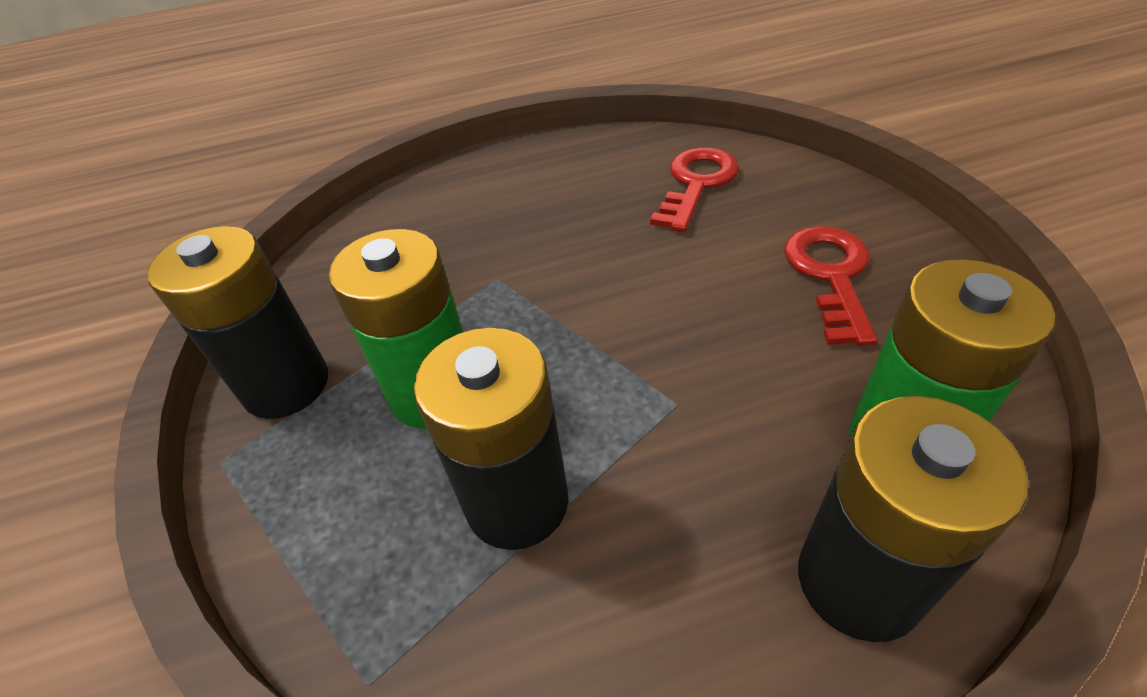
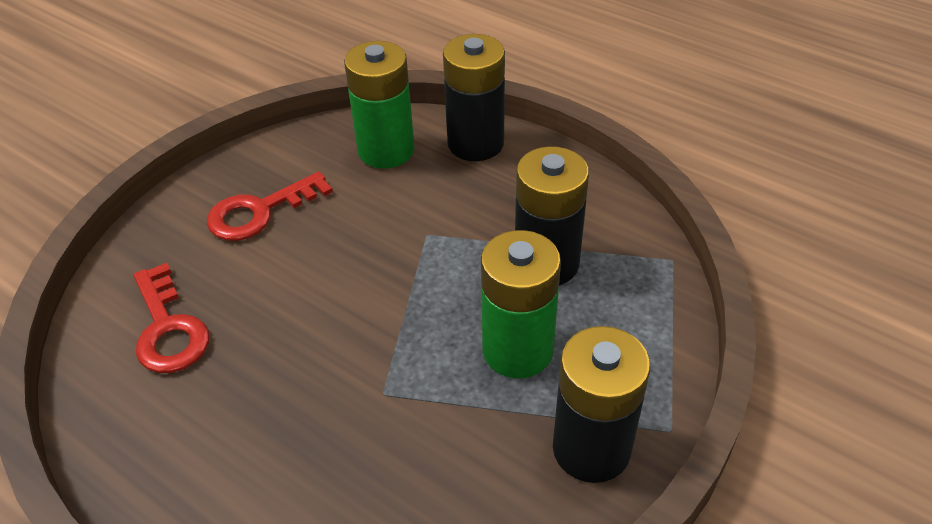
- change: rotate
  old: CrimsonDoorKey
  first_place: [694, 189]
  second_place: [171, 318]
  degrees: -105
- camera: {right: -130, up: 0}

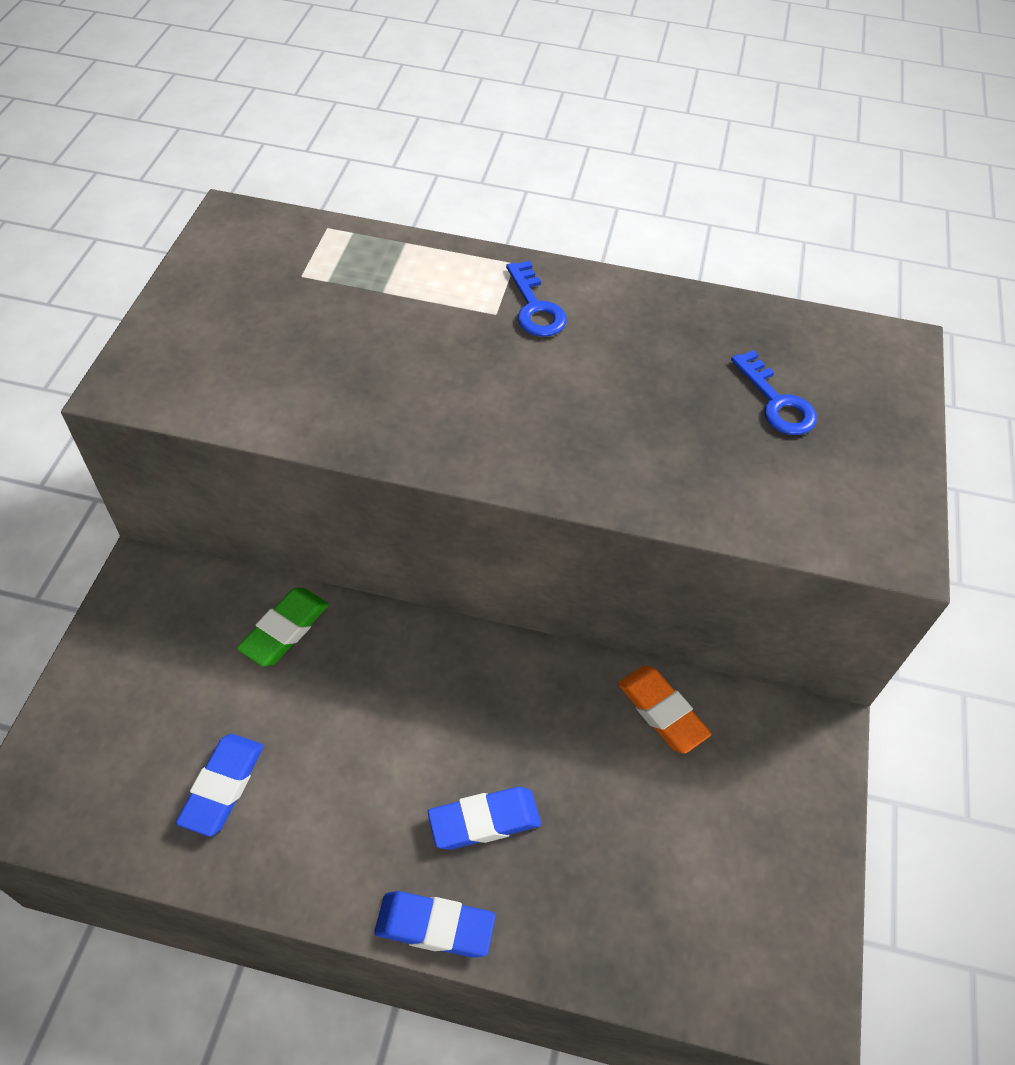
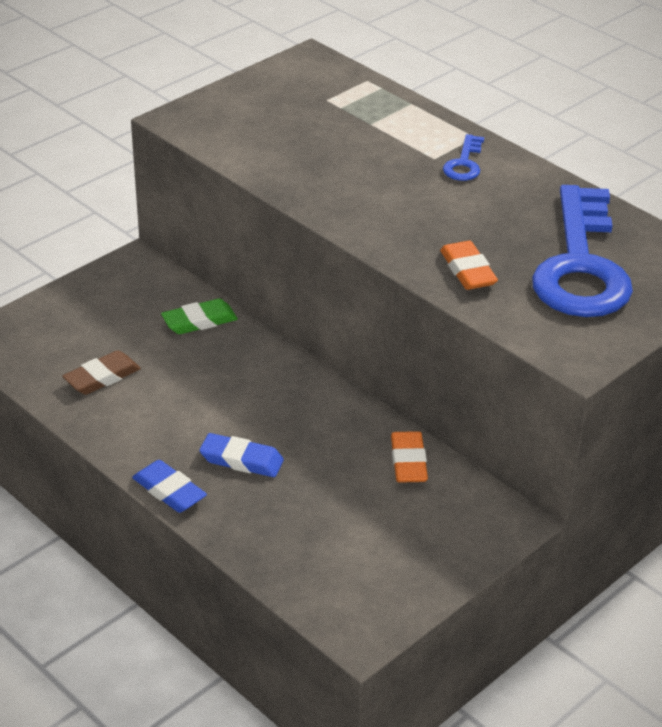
- change: recolor
  old: CobaltGumEraser
  new: RussetGumEraser
  first_place: [220, 785]
  second_place: [101, 372]
- change: resize
  old: CobaltDoorKey
  first_place: [774, 392]
  second_place: [582, 251]
  factor: 2.41
- change: insert
  new: BrightOrangeGumEraser
  second_place: [469, 265]
- camera: {right: 35, up: -15}

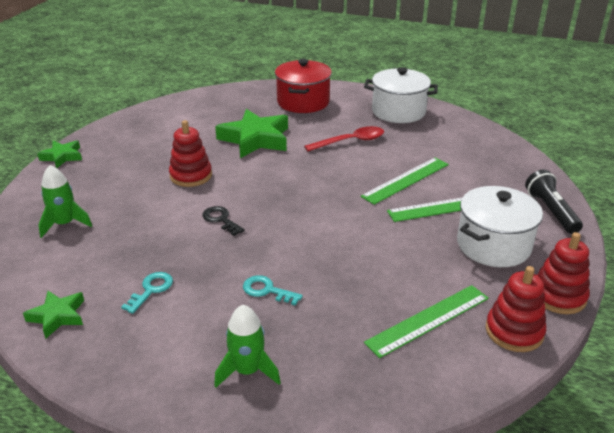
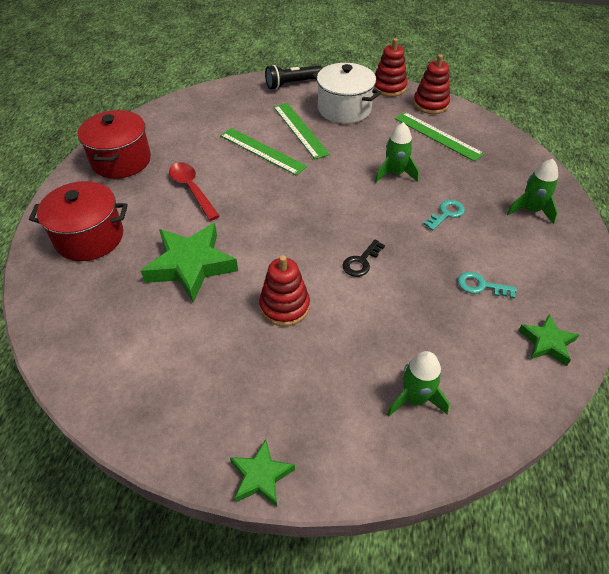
- change: rotate
  old: TurquoiseDoorKey
  first_place: [273, 290]
  second_place: [444, 215]
  degrees: -150
- change: recolor
  old: WhiteCookingPot
  new: CrimsonCookingPot
  first_place: [401, 95]
  second_place: [114, 144]
- change: insert
  new: GreenRocket
  second_place: [397, 152]
- camera: {right: -100, up: 15}

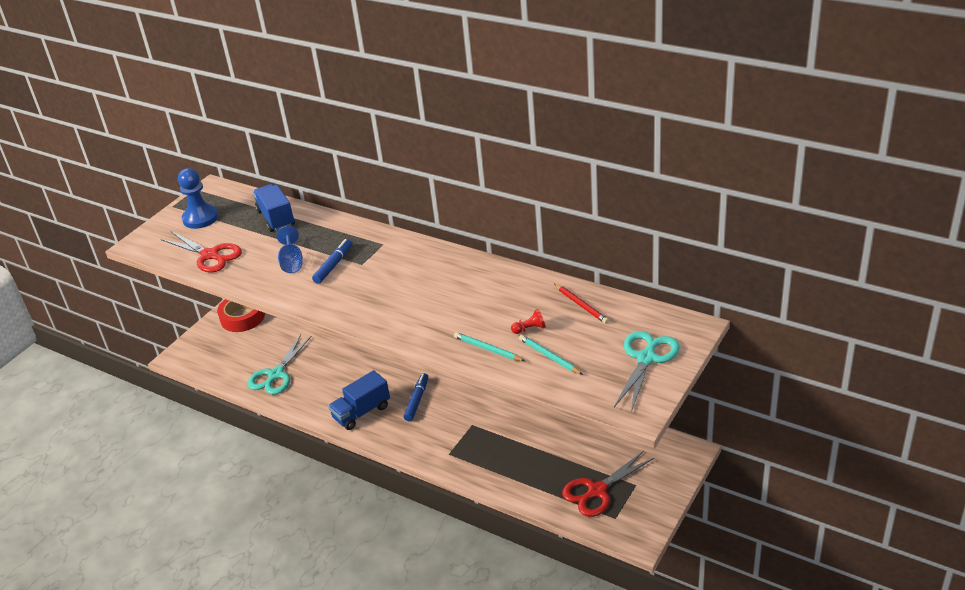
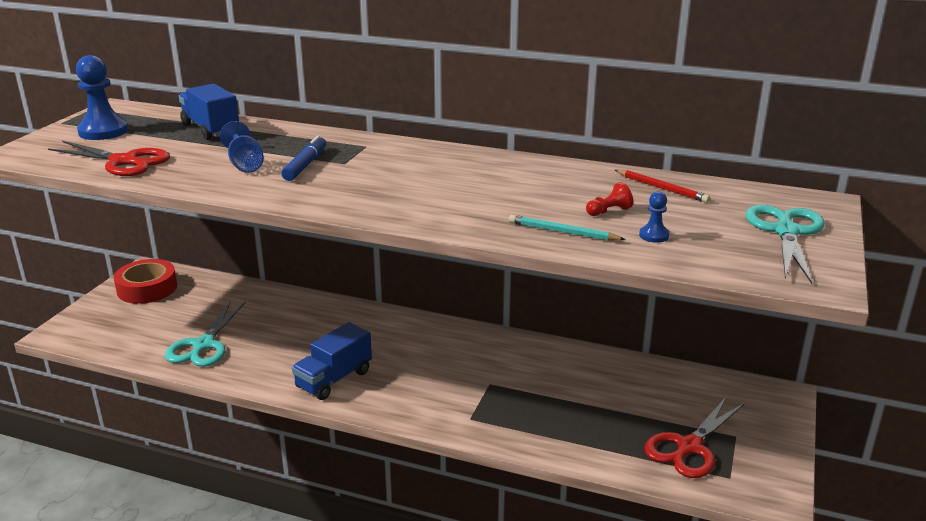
- change: delete
  old: CobaltMarker
  first_place: [416, 397]
- change: replace
  old: TurquoisePencil
  new: CobaltChessPawn
  first_place: [551, 355]
  second_place: [654, 217]
- camera: {right: -15, up: -10}

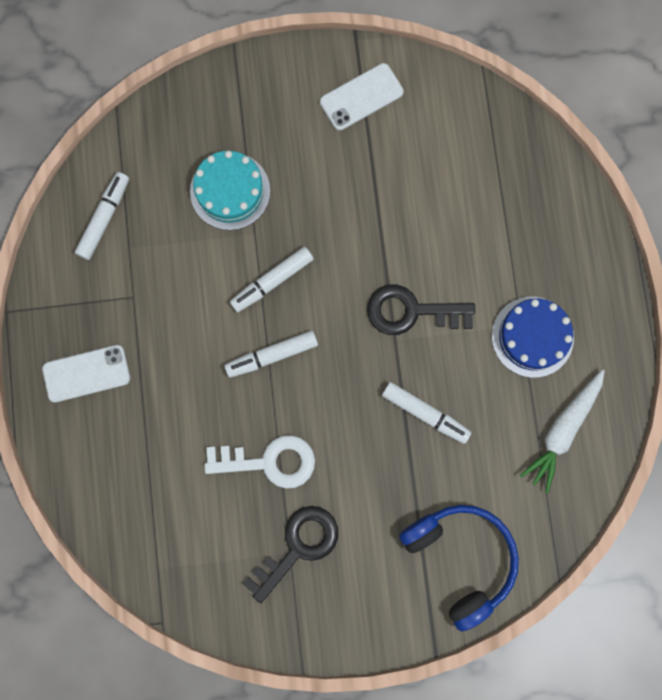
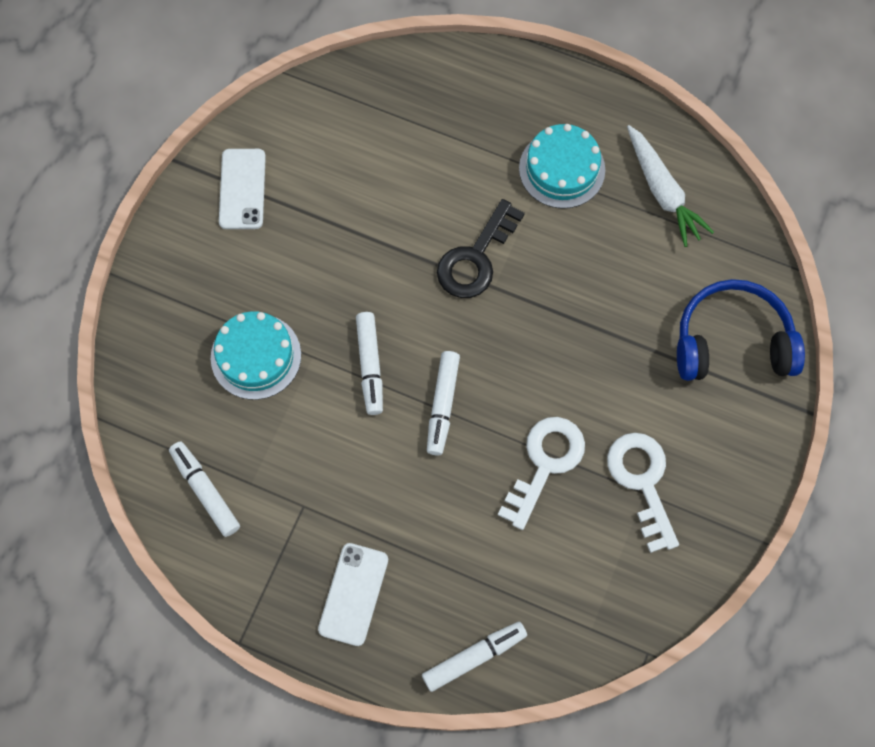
- change: recolor
  old: EbonyDoorKey
  new: WhiteDoorKey
  first_place: [290, 554]
  second_place: [643, 493]
- change: move
  old: WhiteMarker
  first_place: [427, 413]
  second_place: [474, 657]
- change: recolor
  old: CobaltGateau
  new: TurquoiseGateau
  first_place: [533, 337]
  second_place: [562, 166]
- camera: {right: -60, up: -10}

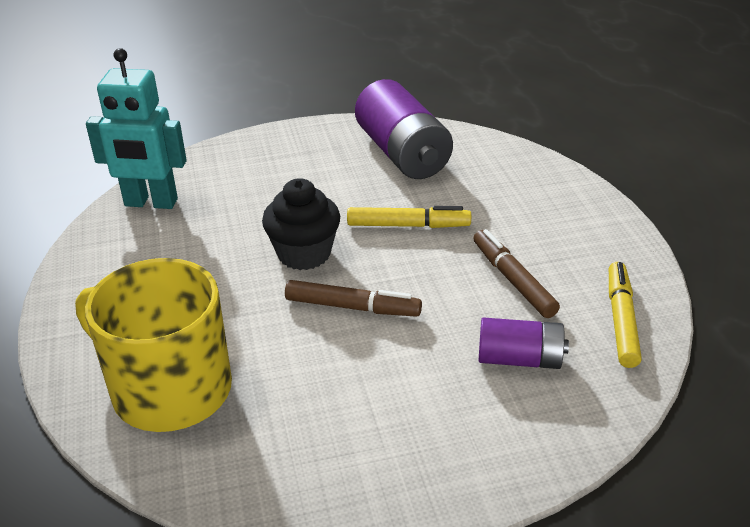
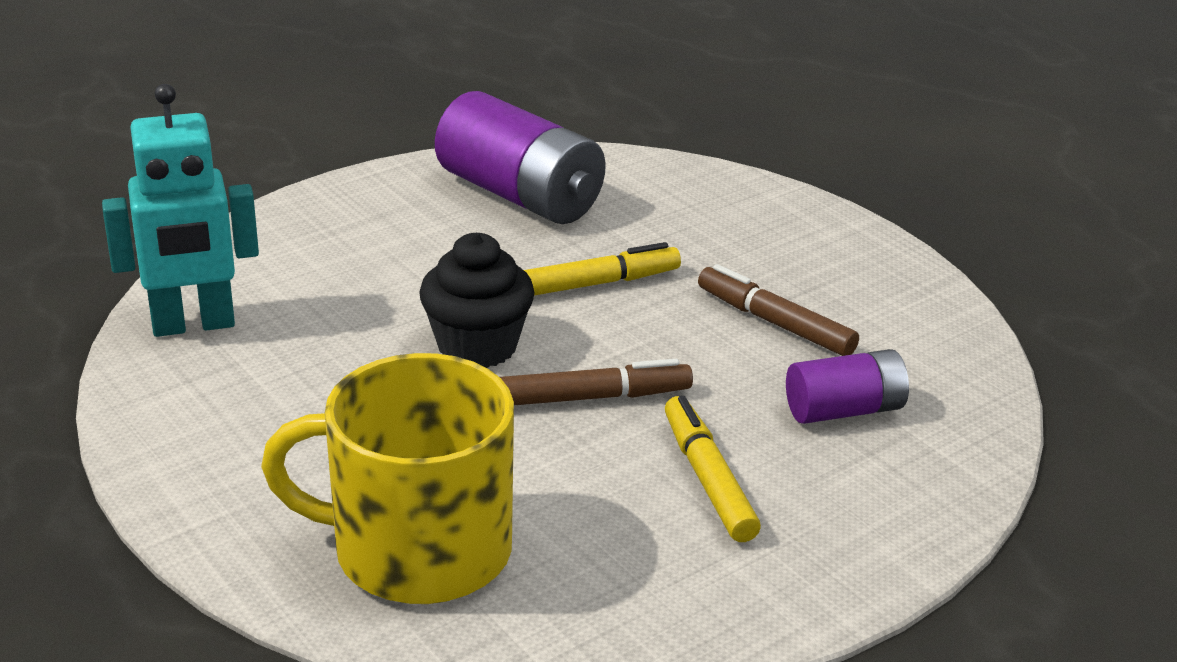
- change: move
  old: GoldenMarker
  first_place: [625, 315]
  second_place: [713, 469]
- camera: {right: -25, up: -5}

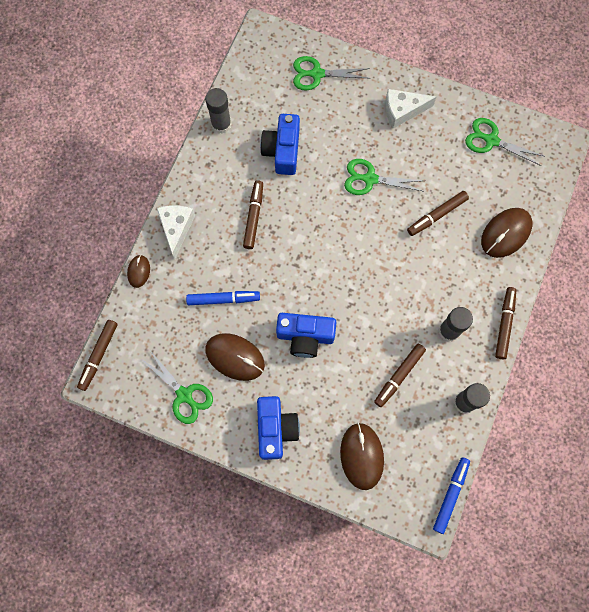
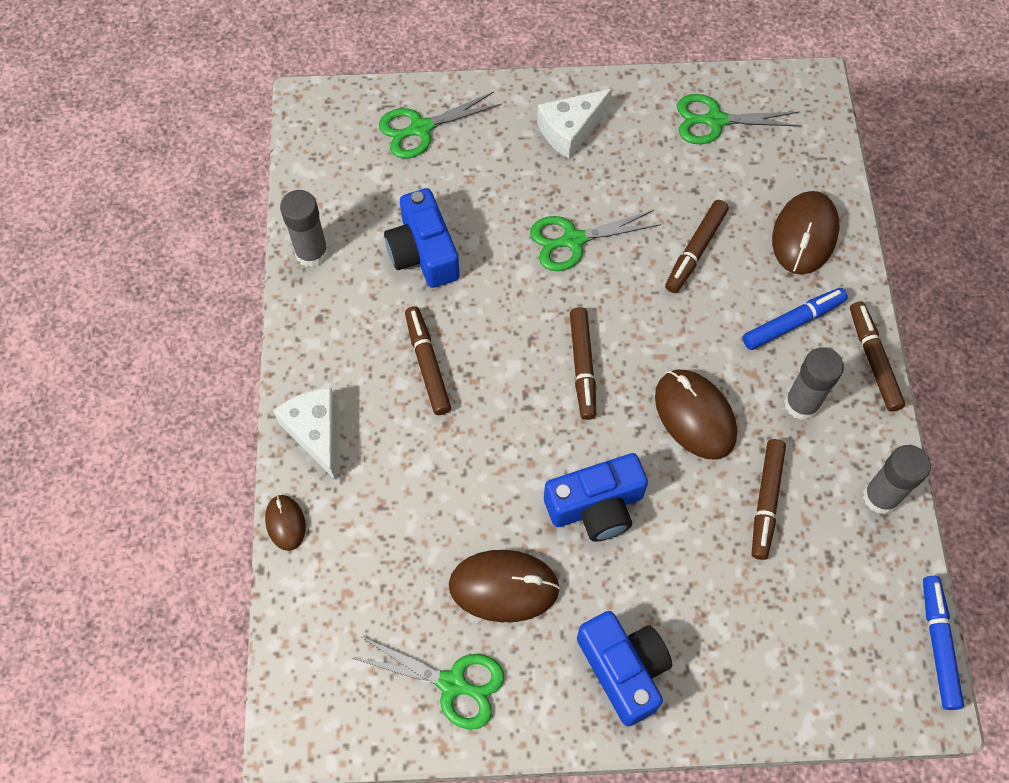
- change: move
  old: RussetMarker
  first_place: [97, 355]
  second_place: [583, 363]
- change: move
  old: CobaltMarker
  first_place: [223, 298]
  second_place: [795, 319]
- change: move
  old: RussetPcMouse
  first_place: [362, 456]
  second_place: [696, 414]
- camera: {right: -25, up: -10}

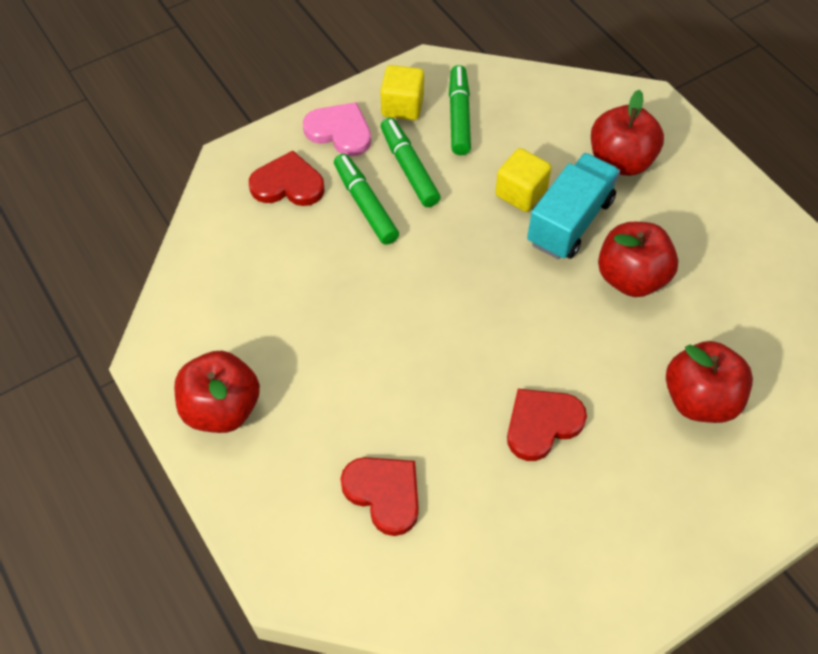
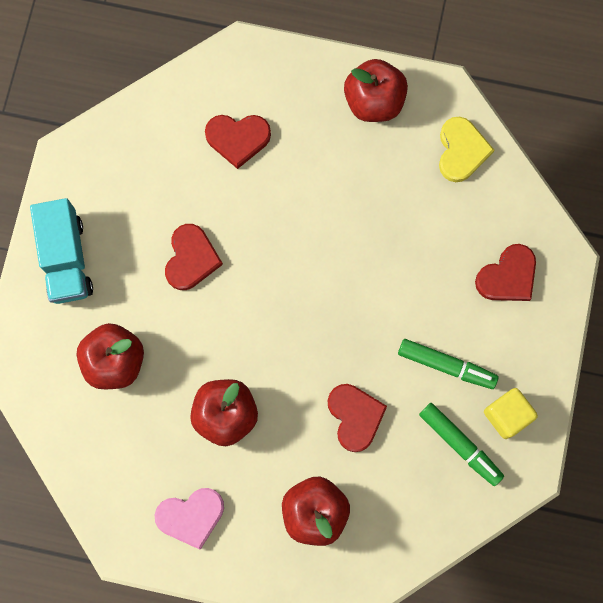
- change: move
  old: RosePinkHeart
  first_place: [337, 129]
  second_place: [189, 519]
- change: delete
  old: GreenMarker
  first_place: [366, 199]
- change: replace
  old: GoldenSolidCube
  new: CrimsonHeart
  first_place: [523, 180]
  second_place: [357, 418]
- change: move
  old: TurquoiseLorry
  first_place: [573, 206]
  second_place: [61, 251]
- change: insert
  new: GoldenHeart
  second_place: [466, 149]
- camera: {right: 135, up: 20}

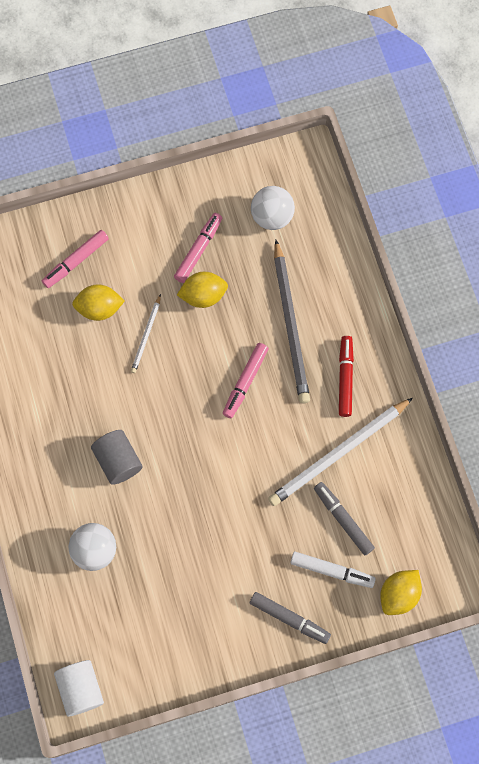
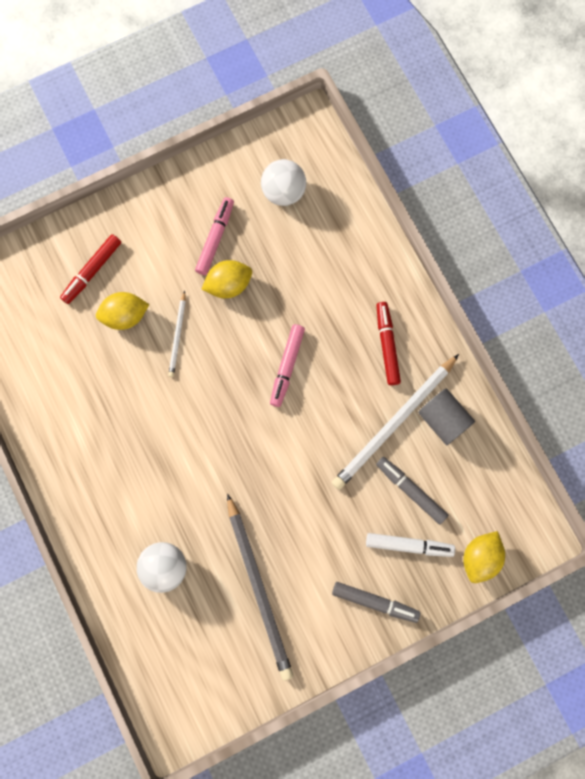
- change: recolor
  old: RosePinkMarker
  new: CrimsonMarker
  first_place: [75, 259]
  second_place: [90, 269]
- change: delete
  old: WhiteCylinderShape
  first_place: [79, 688]
- change: move
  old: GreyCylinderShape
  first_place: [117, 457]
  second_place: [446, 417]
- change: move
  old: GreyPencil
  first_place: [292, 322]
  second_place: [260, 586]
- camera: {right: -10, up: 5}

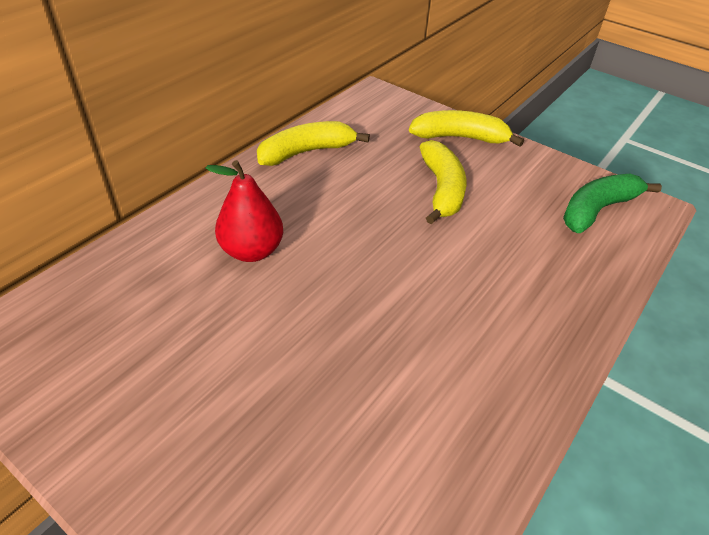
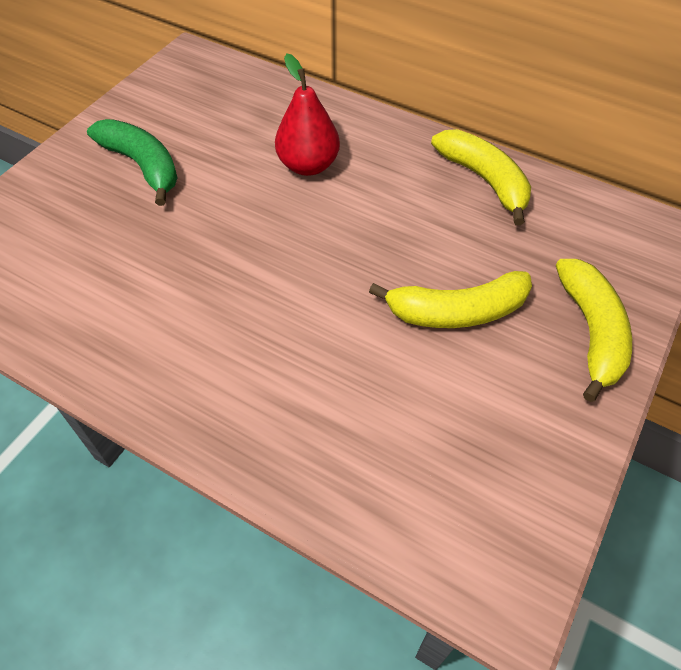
- change: move
  old: GreenToyBanana
  first_place: [612, 203]
  second_place: [132, 162]
- camera: {right: 85, up: 10}

